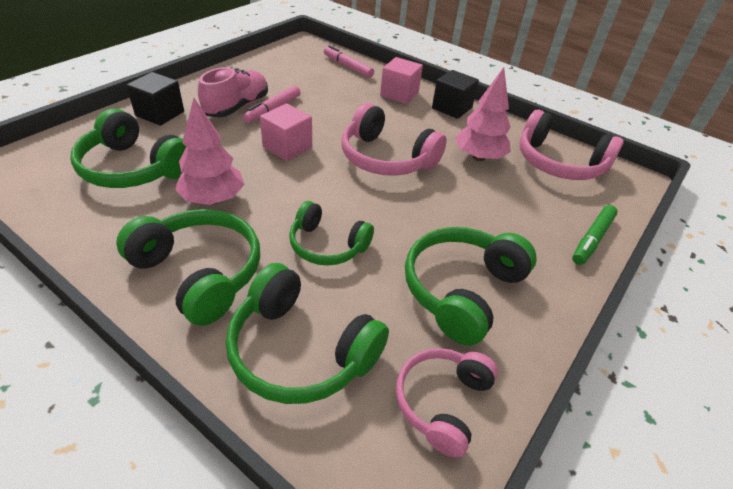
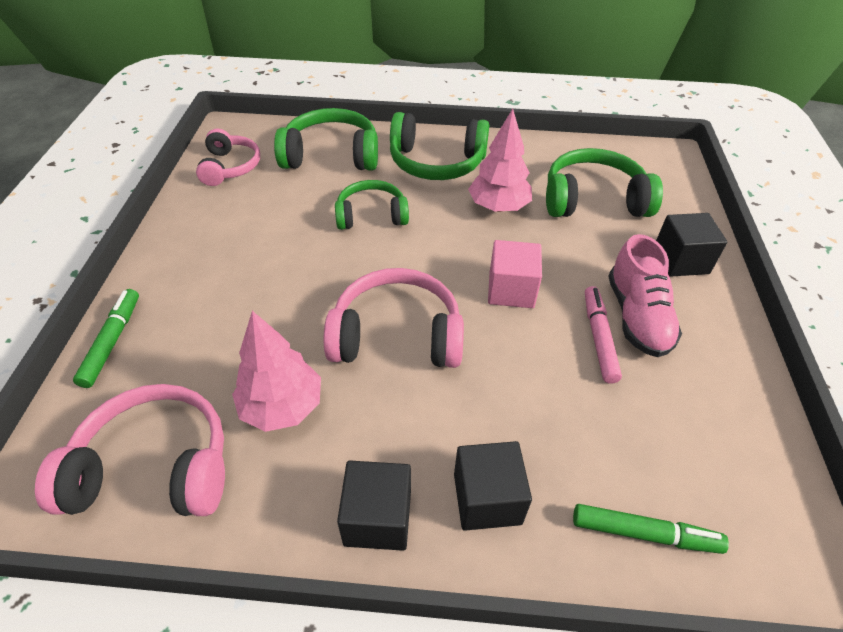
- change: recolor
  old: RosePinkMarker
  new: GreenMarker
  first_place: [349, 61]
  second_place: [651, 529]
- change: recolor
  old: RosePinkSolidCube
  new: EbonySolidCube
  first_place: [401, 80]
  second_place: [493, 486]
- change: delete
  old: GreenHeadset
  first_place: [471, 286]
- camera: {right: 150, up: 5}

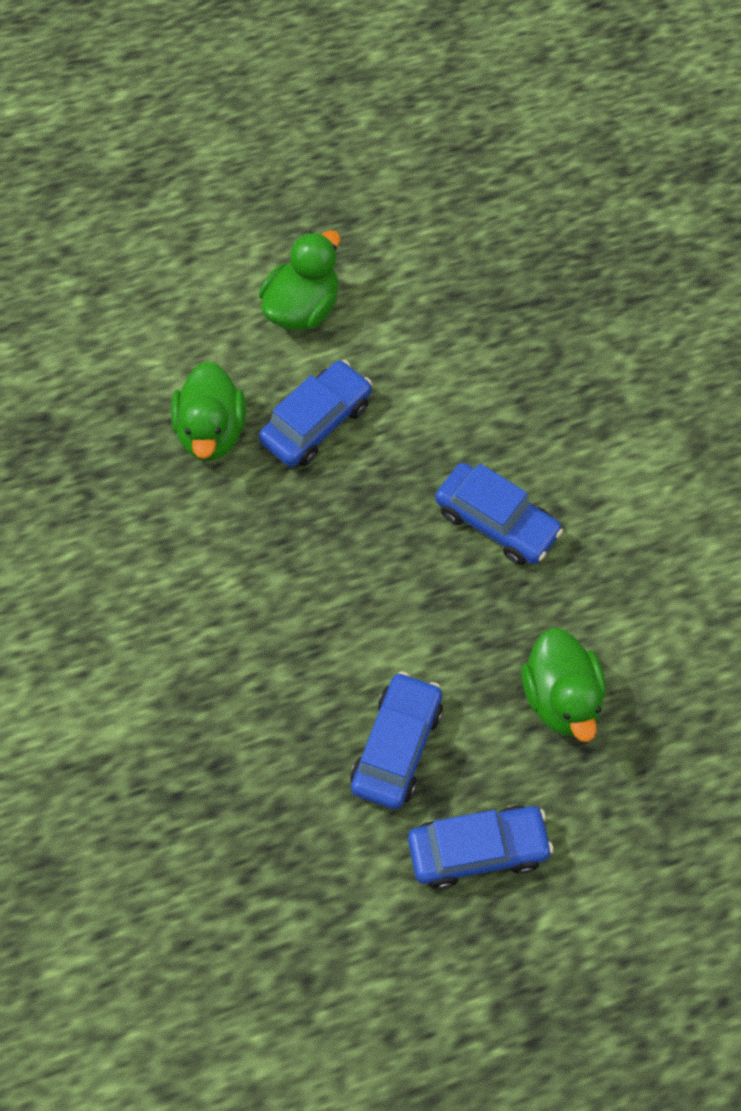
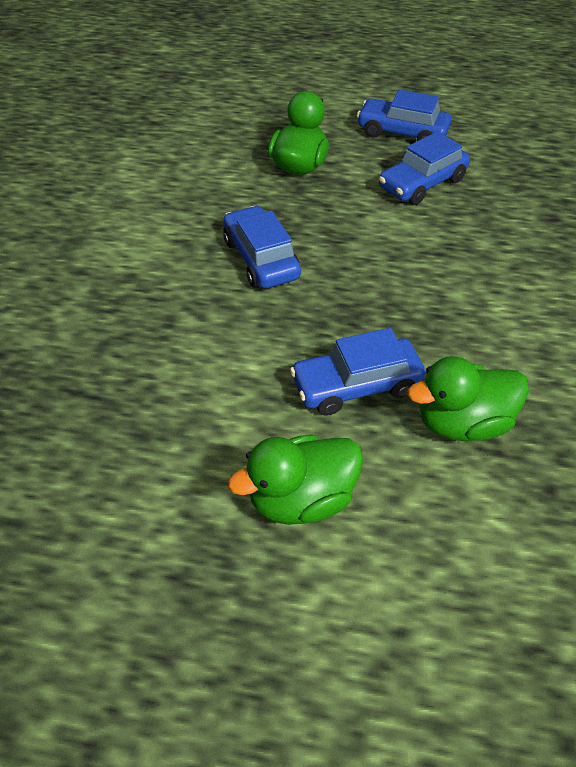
- change: rotate
  old: GreenDuck
  first_place: [208, 411]
  second_place: [468, 398]
  degrees: -135
- camera: {right: -150, up: -15}

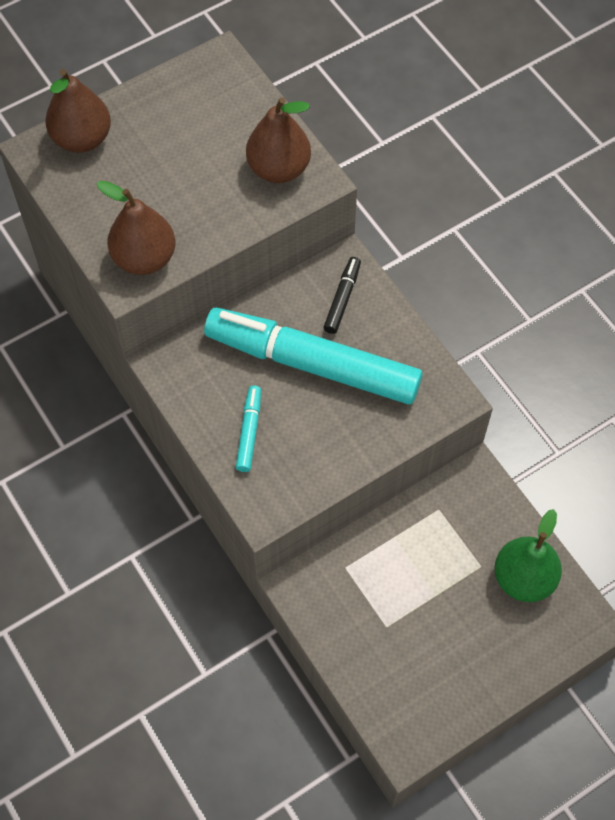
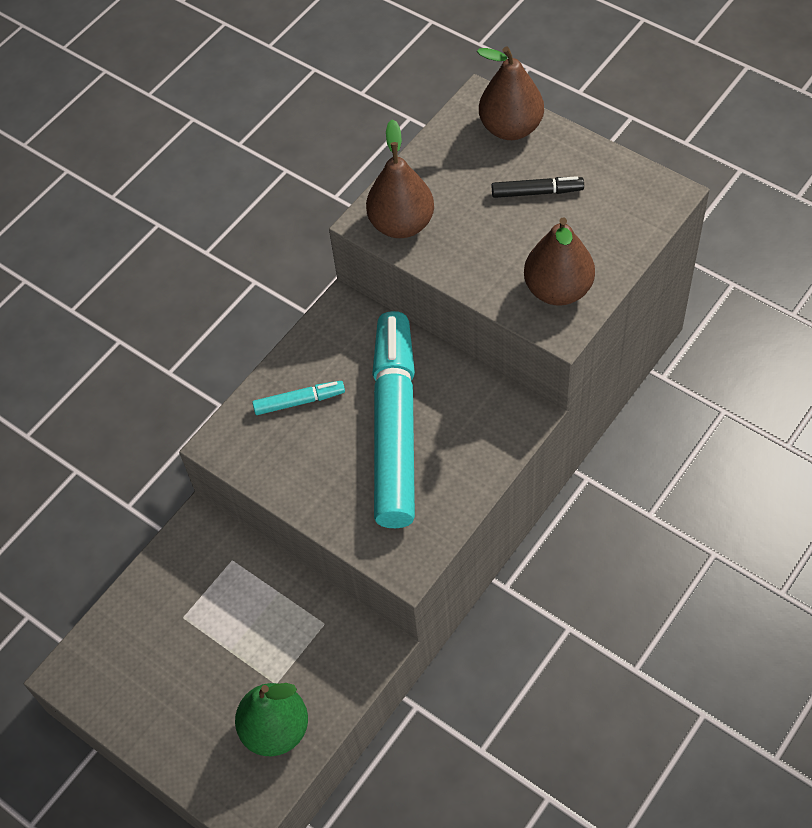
- change: move
  old: EbonyMarker
  first_place: [342, 295]
  second_place: [538, 187]
- camera: {right: 75, up: -5}

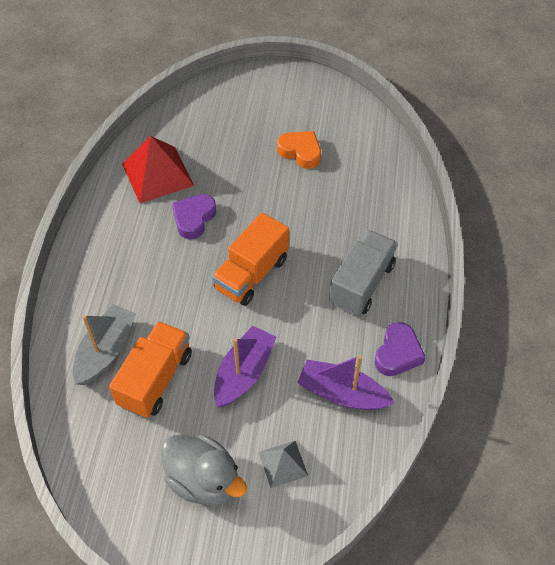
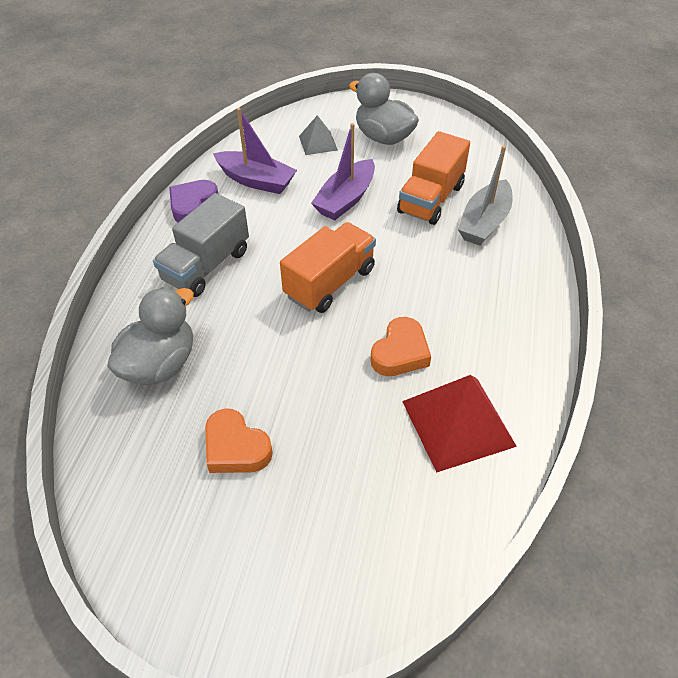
- change: recolor
  old: PurpleHeart
  new: BrightOrangeHeart
  first_place: [194, 216]
  second_place: [401, 346]
- change: insert
  new: GreyDuck
  second_place: [150, 336]
- camera: {right: -175, up: -5}

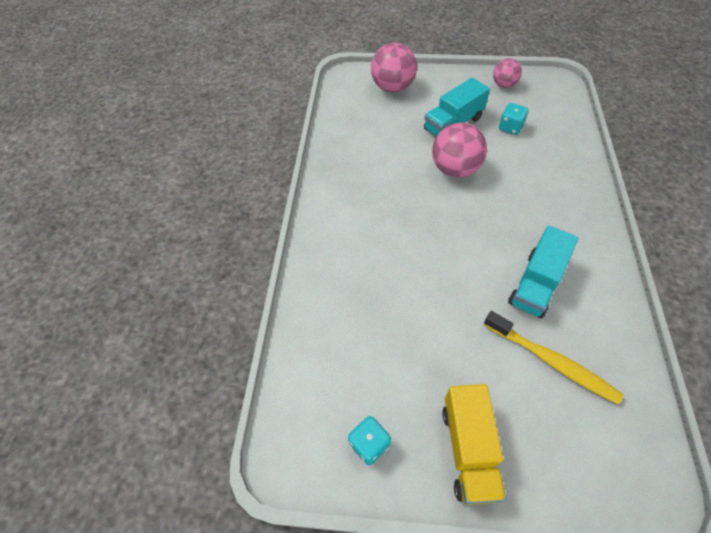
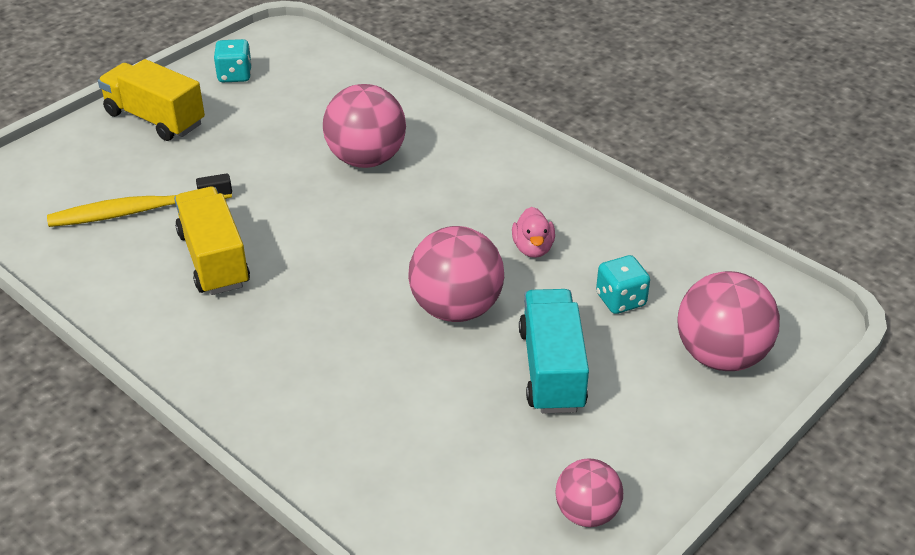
- change: move
  old: TurquoiseGameDie
  first_place: [514, 119]
  second_place: [623, 284]
- change: recolor
  old: TurquoiseLorry
  new: GoldenLorry
  first_place: [543, 272]
  second_place: [212, 241]
- change: insert
  new: RosePinkBall
  second_place: [364, 126]
- change: insert
  new: RosePinkDuck
  second_place: [533, 232]
- camera: {right: 125, up: -15}

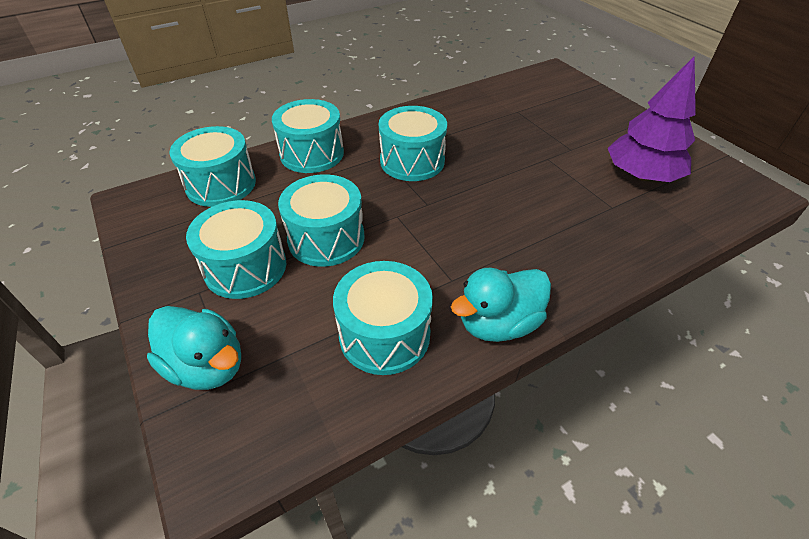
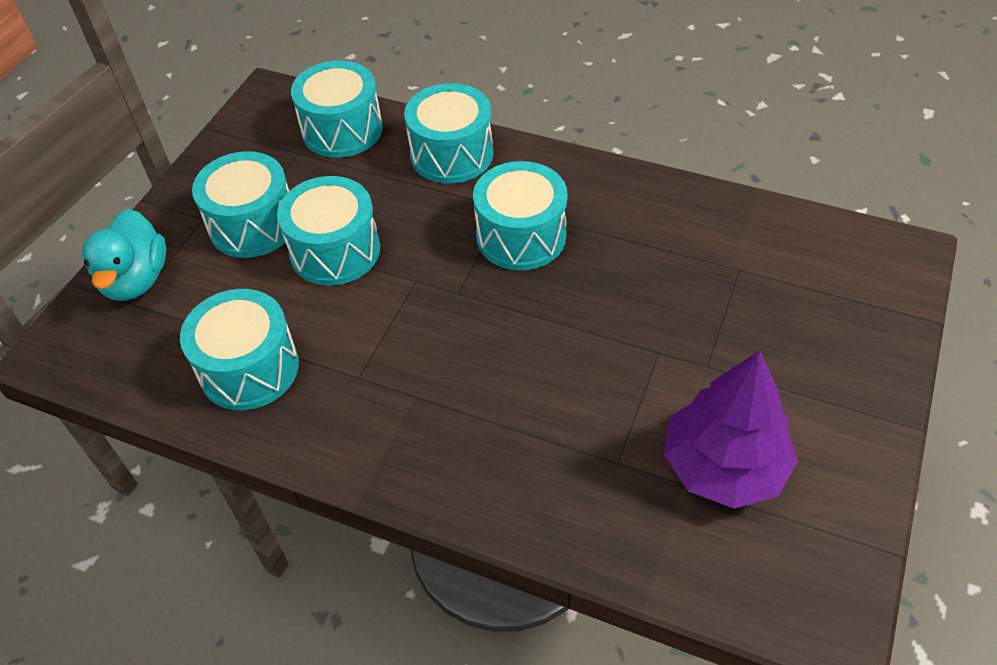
- change: delete
  old: TurquoiseDuck
  first_place: [501, 305]
- camera: {right: 55, up: 5}

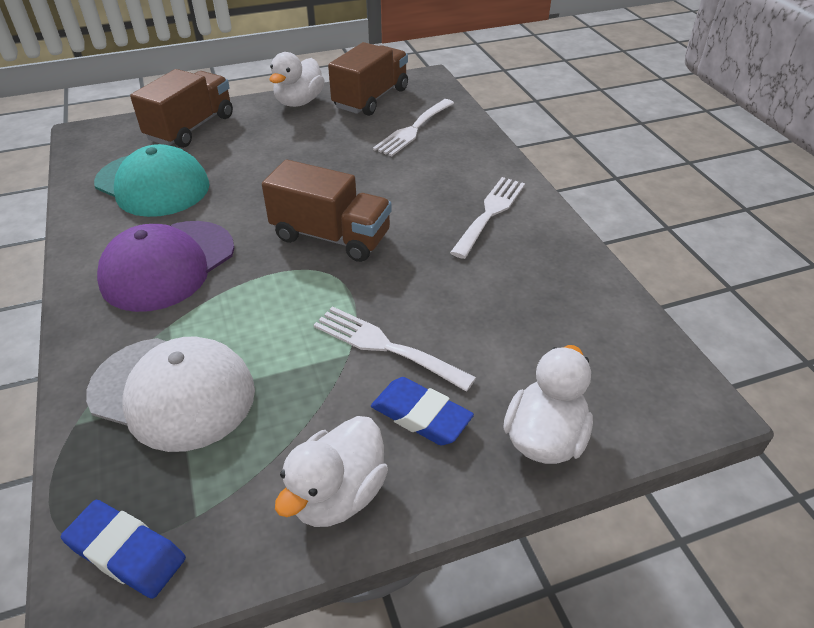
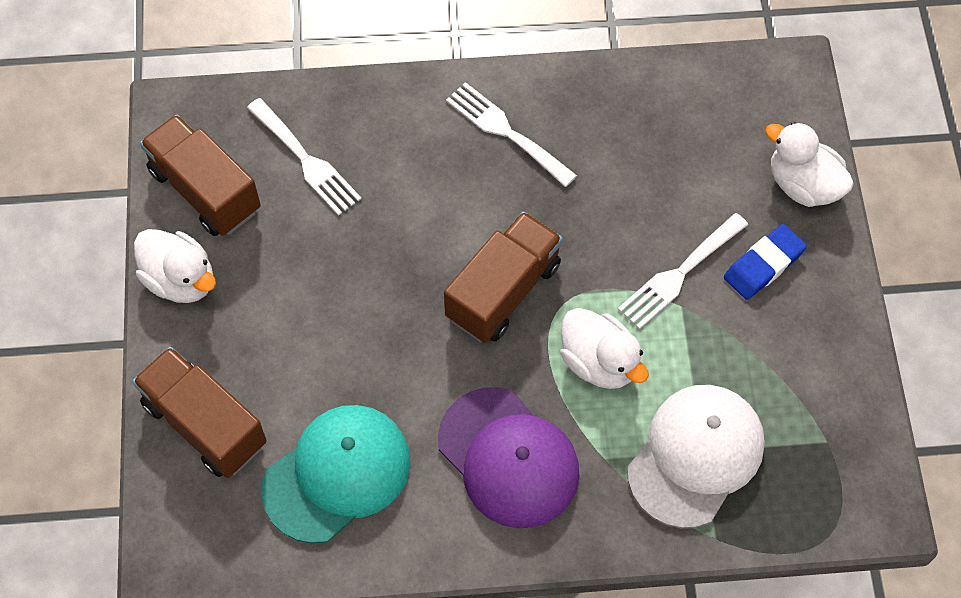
- change: delete
  old: CobaltGumEraser
  first_place: [123, 549]
- change: move
  old: WhiteDuck
  first_place: [331, 471]
  second_place: [604, 348]
- camera: {right: -75, up: 20}

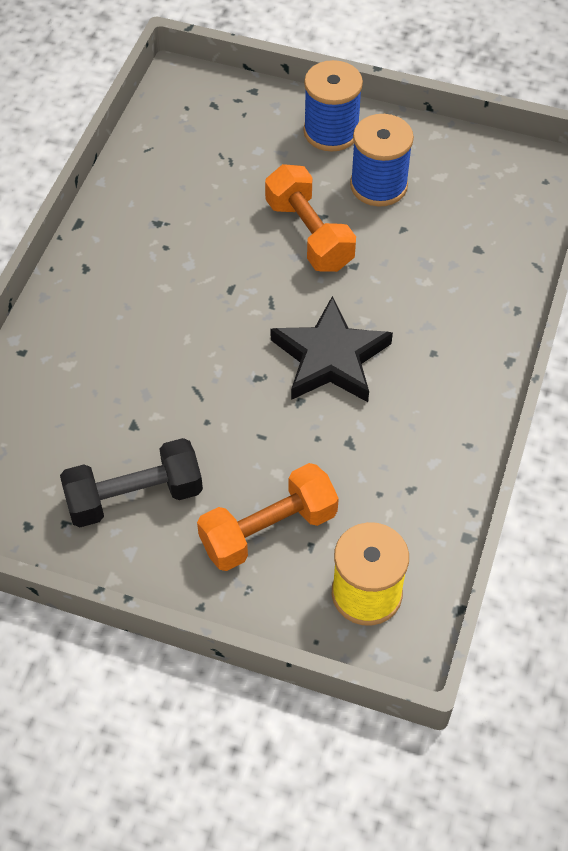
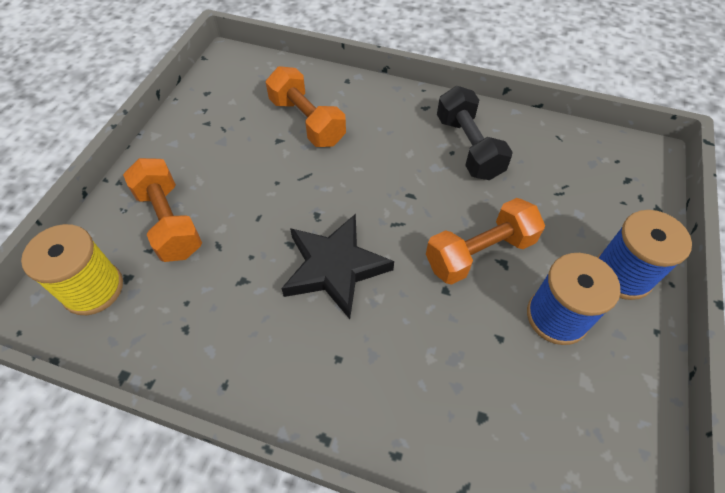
- change: move
  old: EbonyFreeWeight
  first_place: [131, 482]
  second_place: [475, 133]
- change: insert
  new: BrightOrangeFreeWeight
  second_place: [306, 106]
- camera: {right: 90, up: 0}

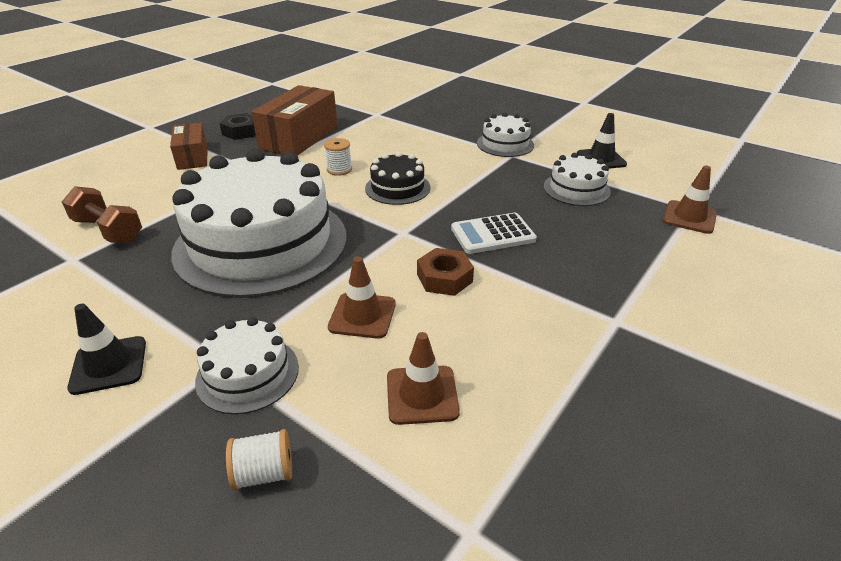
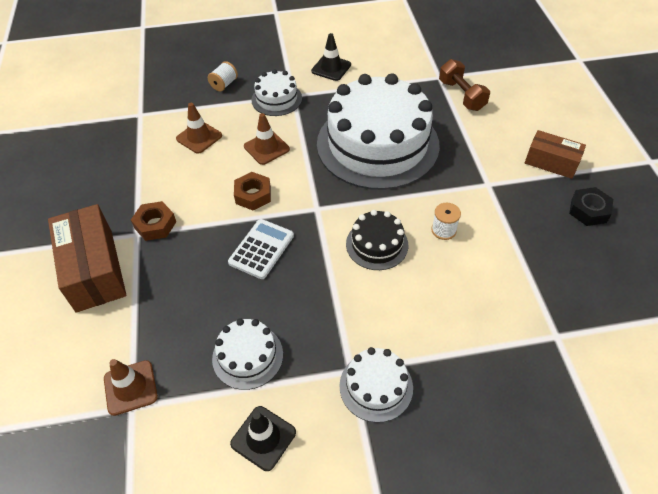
- change: rotate
  old: RussetFreeWeight
  first_place: [102, 214]
  second_place: [464, 85]
  degrees: 75
- change: move
  old: RussetPackage
  first_place: [295, 120]
  second_place: [87, 258]
- change: insert
  new: RussetNut
  second_place: [153, 221]
- camera: {right: 135, up: 15}

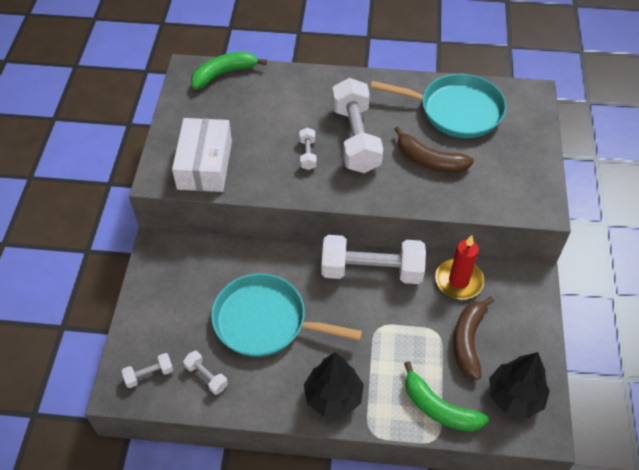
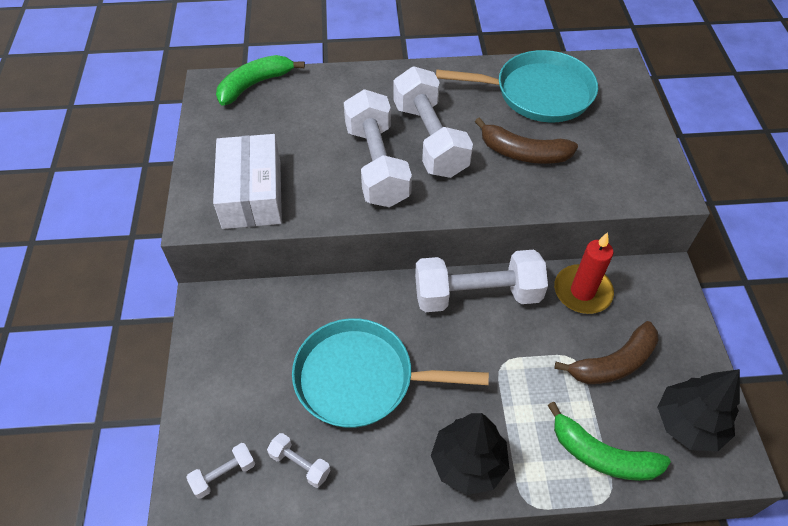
- change: resize
  old: WhiteFreeWeight
  first_place: [308, 149]
  second_place: [378, 148]
  factor: 2.28
- change: rotate
  old: RussetToyBanana
  first_place: [473, 338]
  second_place: [606, 352]
  degrees: -120
- camera: {right: -10, up: 0}

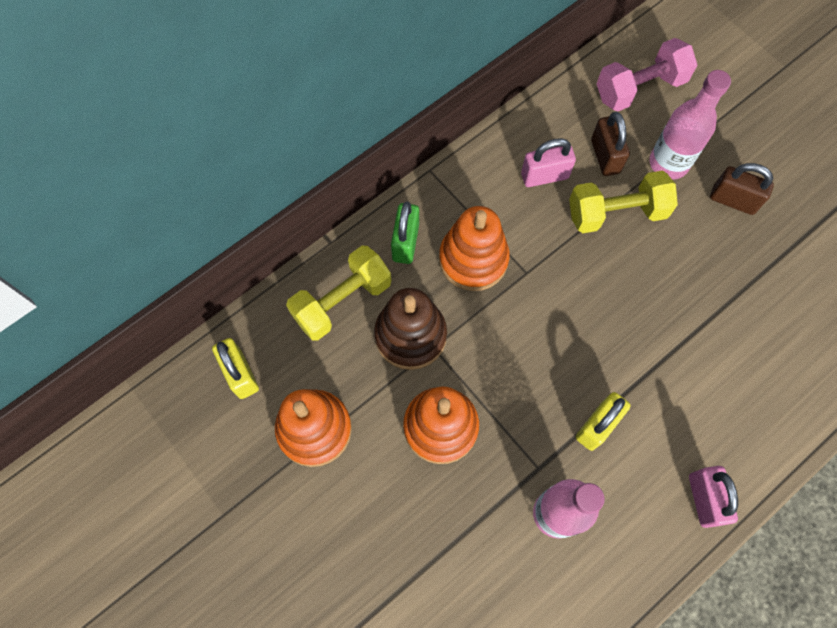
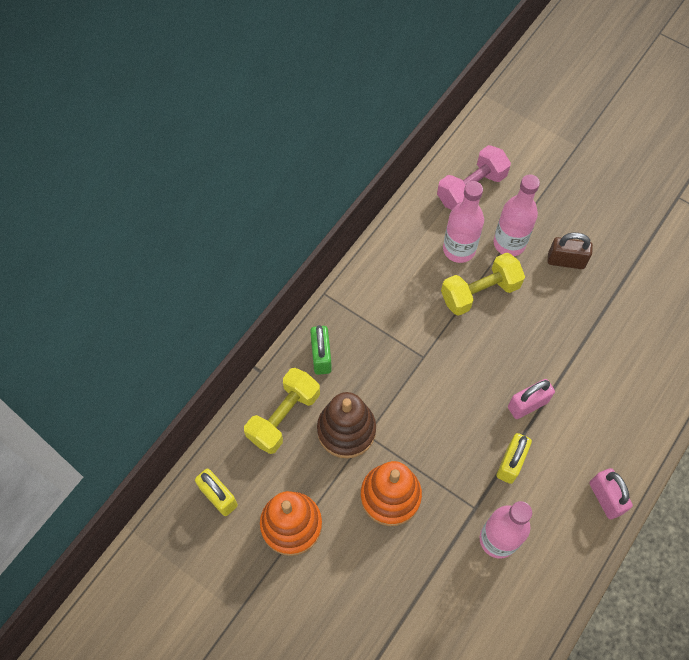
- change: delete
  old: BrightOrangeStackingToy
  first_place: [474, 248]
- change: move
  old: RosePinkSmallLock
  first_place: [548, 162]
  second_place: [531, 399]
- change: replace
  old: RussetSmallLock
  new: RosePinkFlask
  first_place: [610, 144]
  second_place: [463, 222]
- camera: {right: -15, up: -5}

